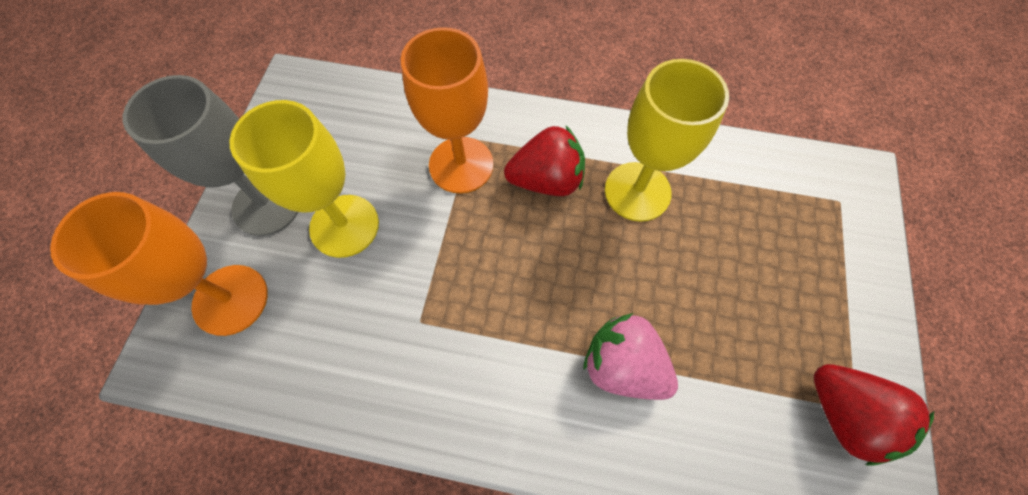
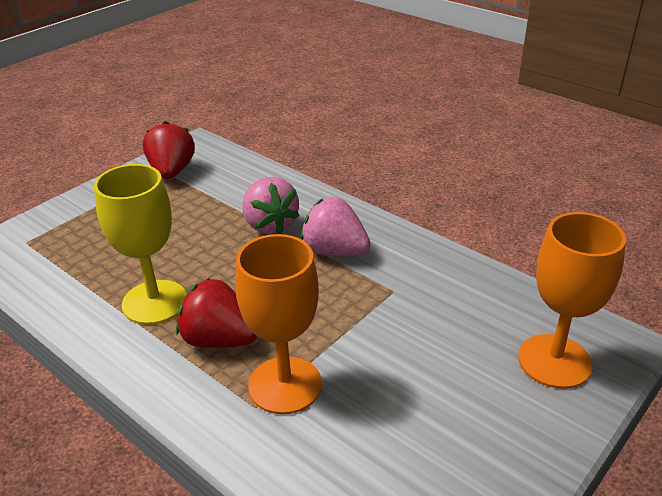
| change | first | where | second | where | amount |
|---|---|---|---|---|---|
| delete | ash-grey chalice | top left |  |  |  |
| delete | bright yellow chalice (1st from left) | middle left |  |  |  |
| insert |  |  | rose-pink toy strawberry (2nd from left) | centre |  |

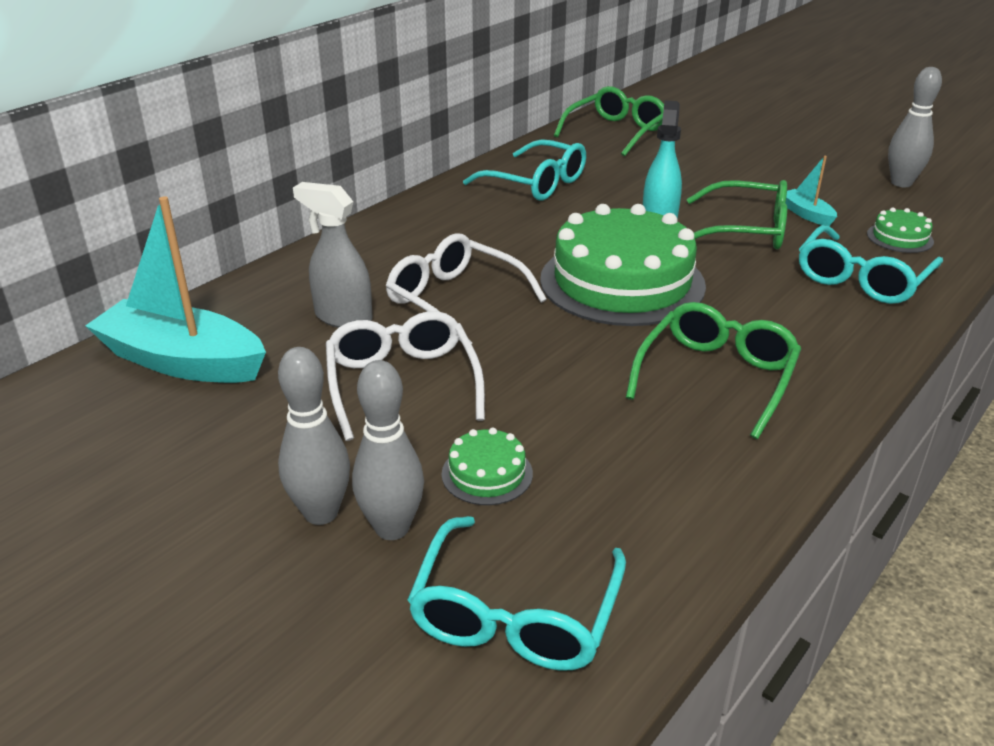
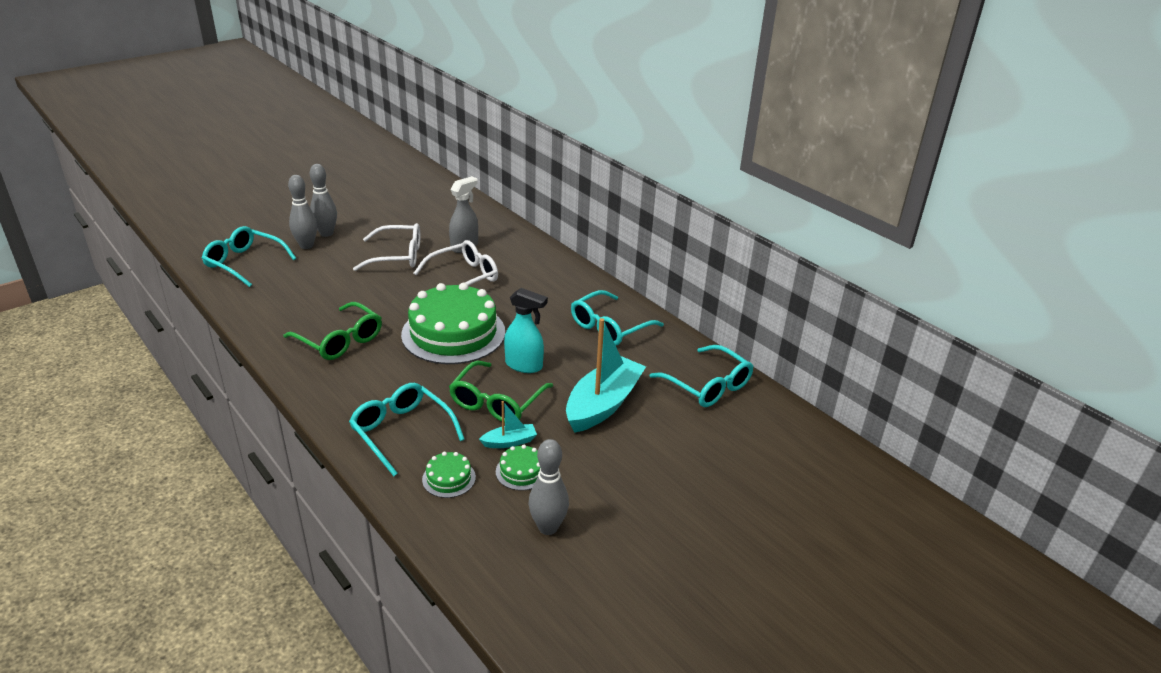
| change | first | where | second | where | amount |
|---|---|---|---|---|---|
| move | aqua toy boat (1st from left in the first image) | middle left | aqua toy boat (2nd from left) | centre |  |
| move | leaf-green layer cake (1st from left in the first image) | centre | leaf-green layer cake (3rd from left) | bottom centre |  |
| recolor | leaf-green spectacles (1st from left) | top centre | aqua spectacles (4th from left) | centre |  |

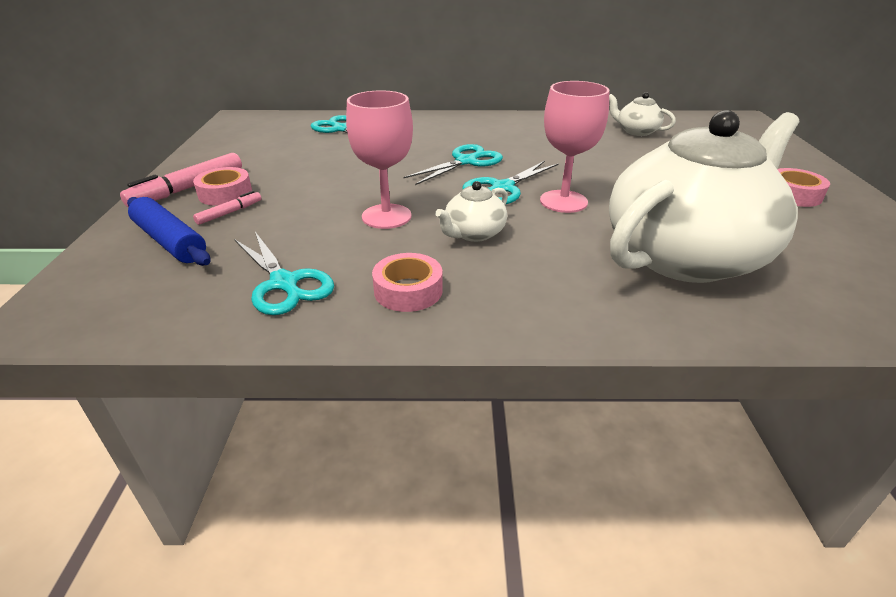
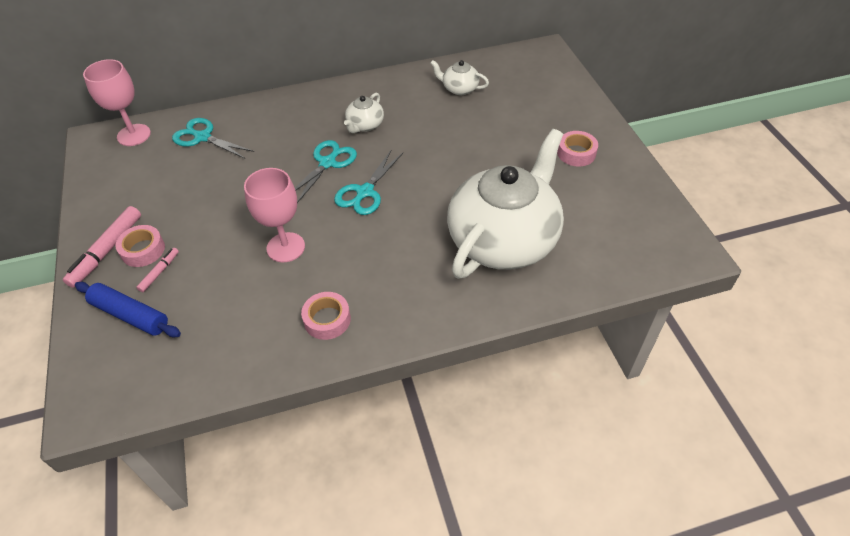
| change | first | where | second | where | amount |
|---|---|---|---|---|---|
| delete | aqua shears (1st from left) | middle left |  |  |  |
| move | snow-white china teapot (1st from left) | centre |  | top centre |  |
| move | rose-pink chalice (2nd from left in the first image) | top centre | rose-pink chalice (1st from left) | top left |  |

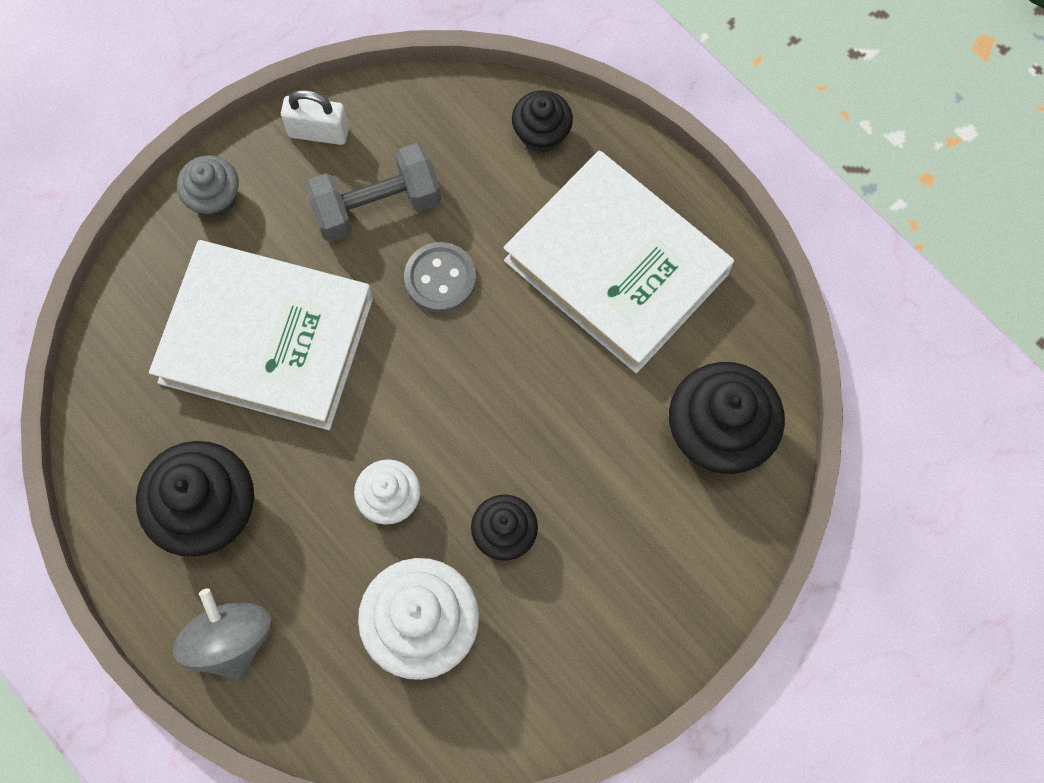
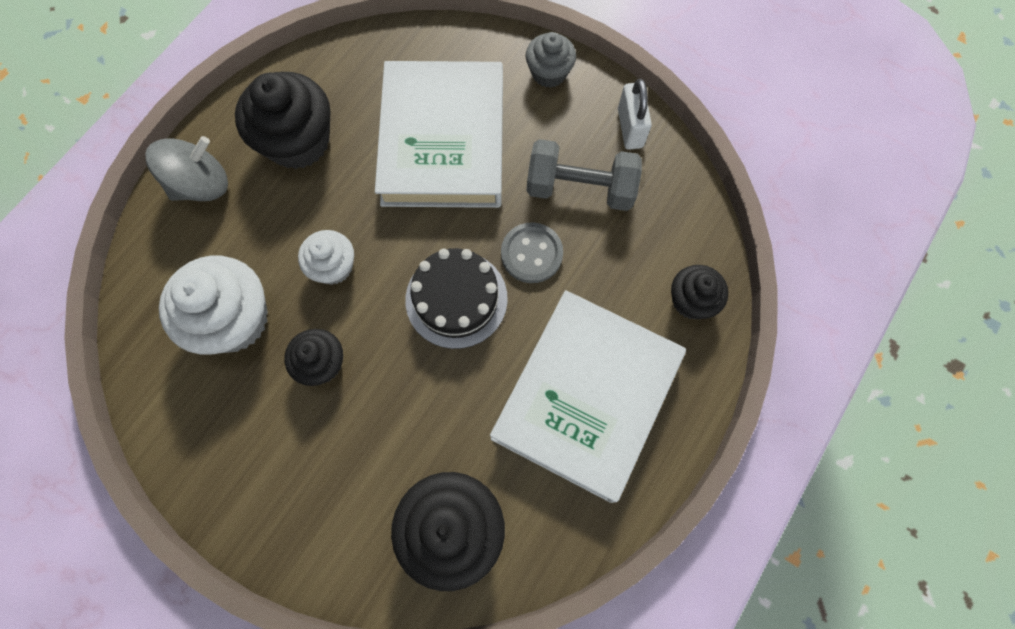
| change | first | where | second | where | amount |
|---|---|---|---|---|---|
| insert |  |  | jet-black layer cake | centre |  |
| rotate | ash-grey hand weight | top centre |  | top centre | 45 degrees counterclockwise |

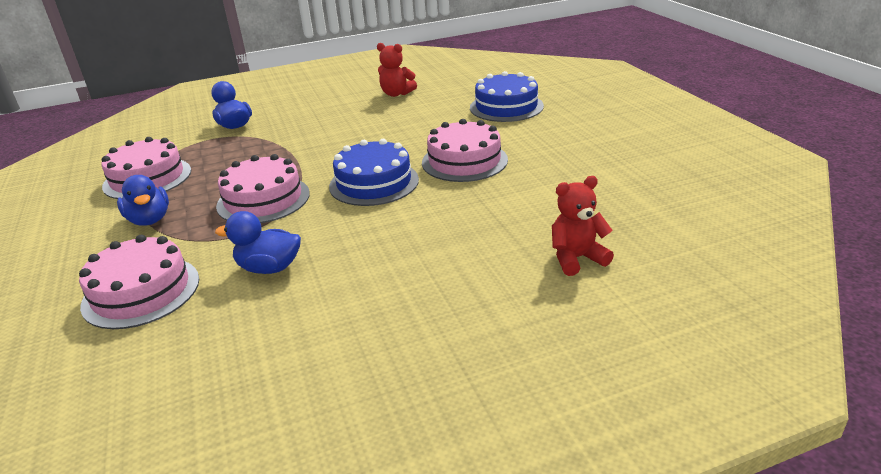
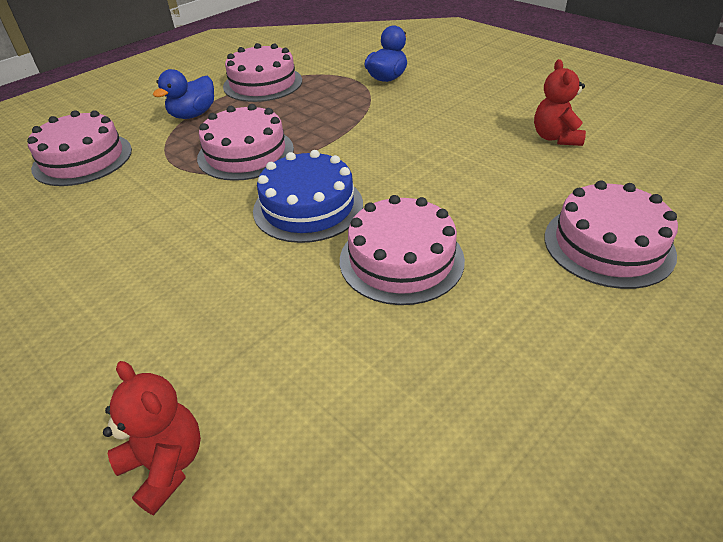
| change | first | where | second | where | amount |
|---|---|---|---|---|---|
| delete | blue toy duck (3rd from left) | middle left |  |  |  |
| recolor | blue layer cake (2nd from left) | top centre | rose-pink layer cake (5th from left) | middle right |  |

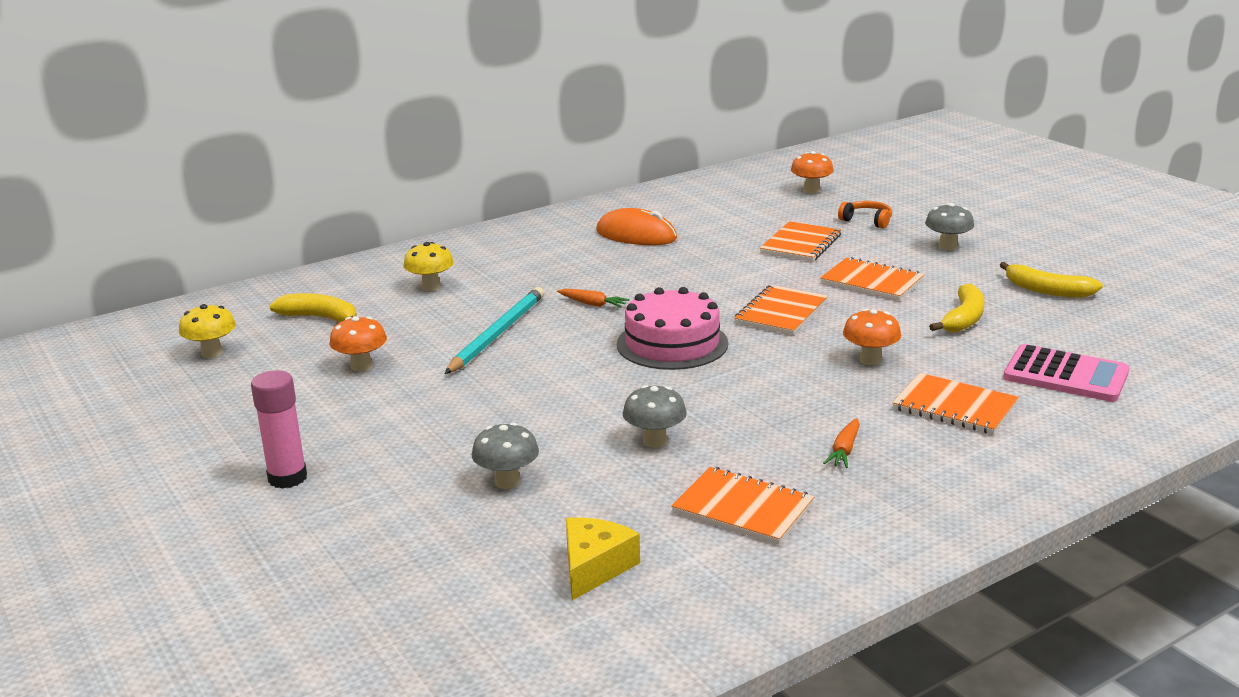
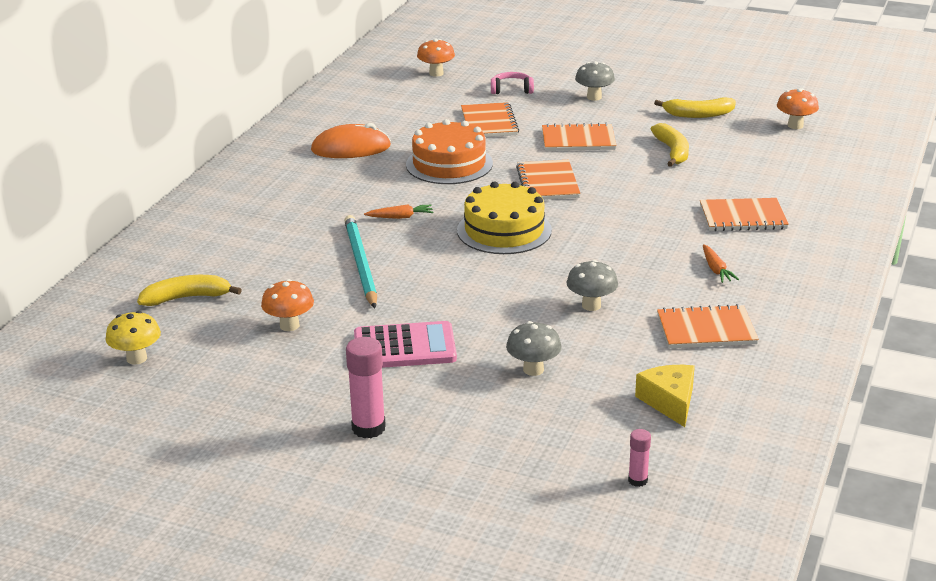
| change | first | where | second | where | amount |
|---|---|---|---|---|---|
| delete | bright yellow fungus (2nd from left) | centre |  |  |  |
| insert |  |  | orange layer cake | top centre |  |
| insert |  |  | rose-pink glue (2nd from left) | bottom right |  |
| move | orange fungus (3rd from left) | middle right |  | top right |  |
| move | rose-pink pocket calculator | middle right |  | centre |  |
| recolor | rose-pink layer cake | centre | bright yellow layer cake | centre |  |
| recolor | orange headset | top right | rose-pink headset | top centre |  |

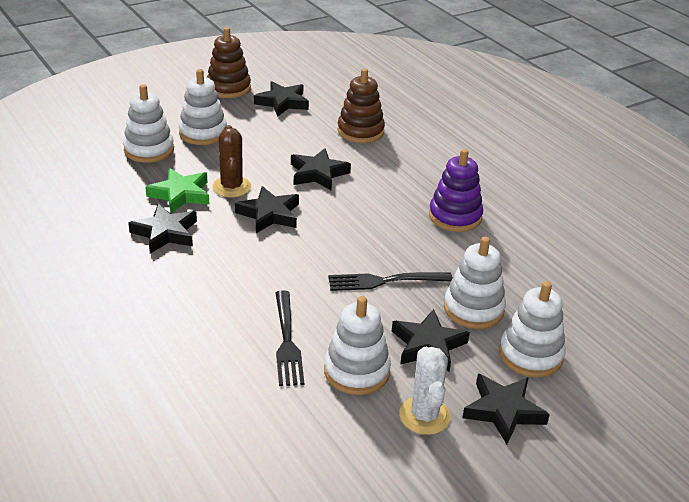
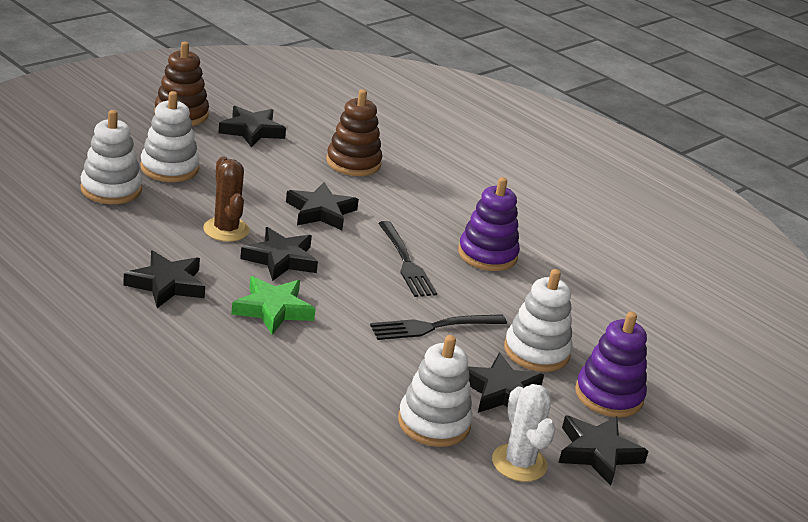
| change | first | where | second | where | amount |
|---|---|---|---|---|---|
| move | leaf-green star shape | middle left |  | centre |  |
| move | jet-black dinner fork (1st from left) | bottom centre |  | centre |  |
| recolor | snow-white ring stacker (5th from left) | middle right | royal purple ring stacker (2nd from left) | bottom right |  |

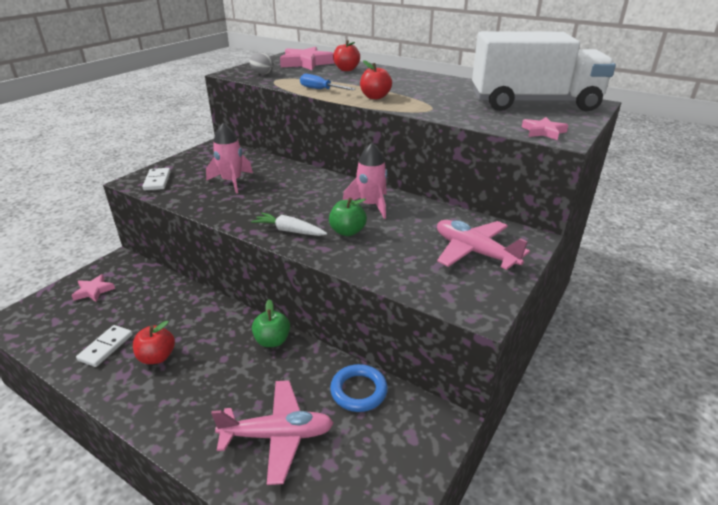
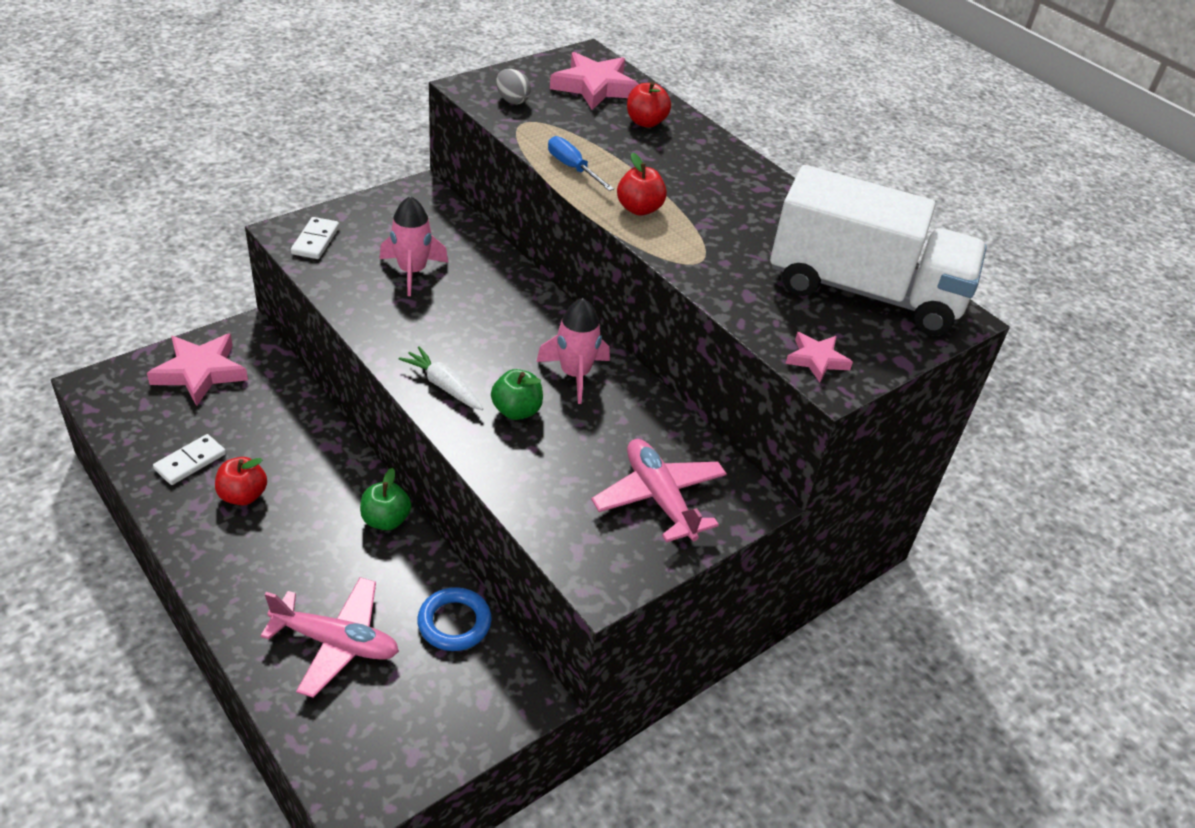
| change | first | where | second | where | amount |
|---|---|---|---|---|---|
| resize | rose-pink star shape (1st from left) | middle left |  | middle left | x1.80 |

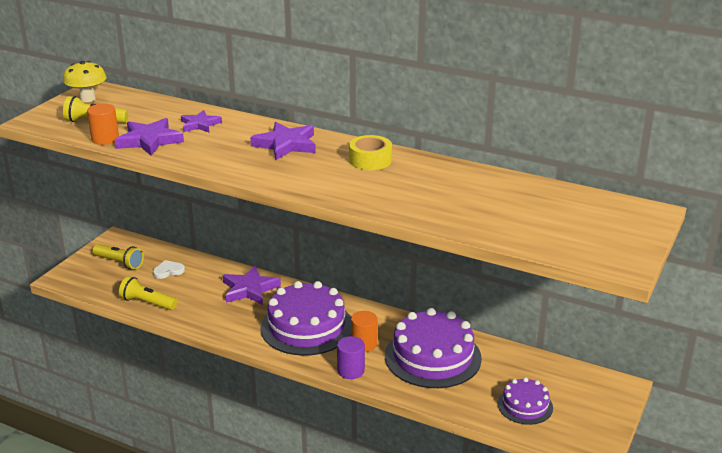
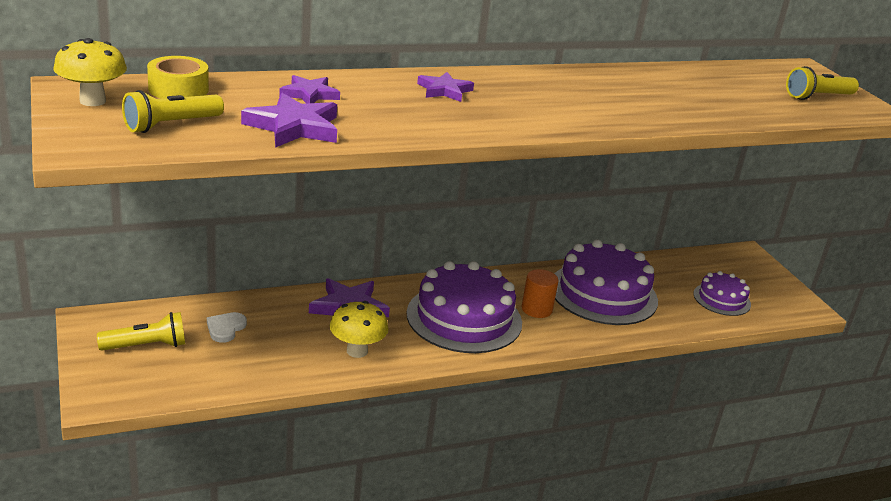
| change | first | where | second | where | amount |
|---|---|---|---|---|---|
| delete | orange cylinder shape (1st from left) | top left |  |  |  |
| delete | royal purple cylinder shape | bottom centre |  |  |  |
| insert |  |  | bright yellow fungus (2nd from left) | centre |  |
| move | bright yellow pocket torch (3rd from left) | middle left |  | top right |  |
| move | bright yellow tape | centre |  | top left |  |
| resize | royal purple star shape (4th from left) | top centre |  | top centre | x0.65 |

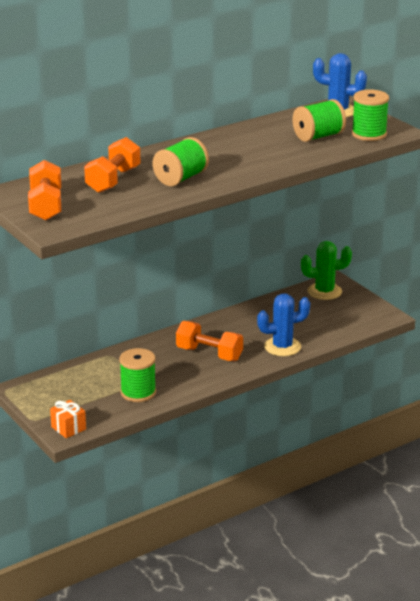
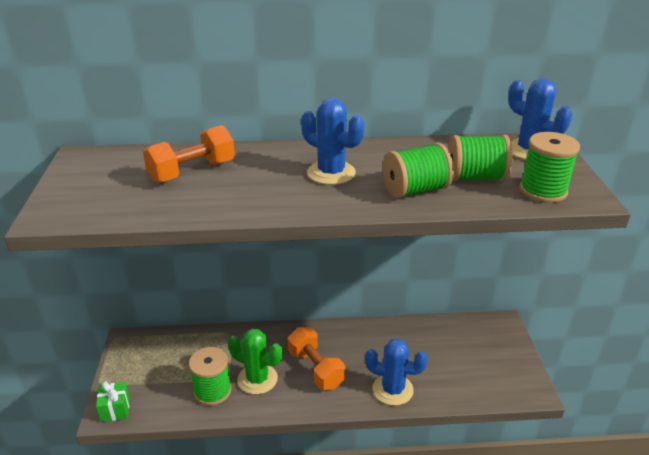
| change | first | where | second | where | amount |
|---|---|---|---|---|---|
| delete | orange hand weight (1st from left) | top left |  |  |  |
| insert |  |  | blue prickly plant (1st from left) | top centre |  |
| move | leaf-green spool (2nd from left) | top centre |  | centre |  |
| move | leaf-green prickly plant | middle right |  | bottom centre |  |
| recolor | orange wrapped gift | bottom left | leaf-green wrapped gift | bottom left |  |

